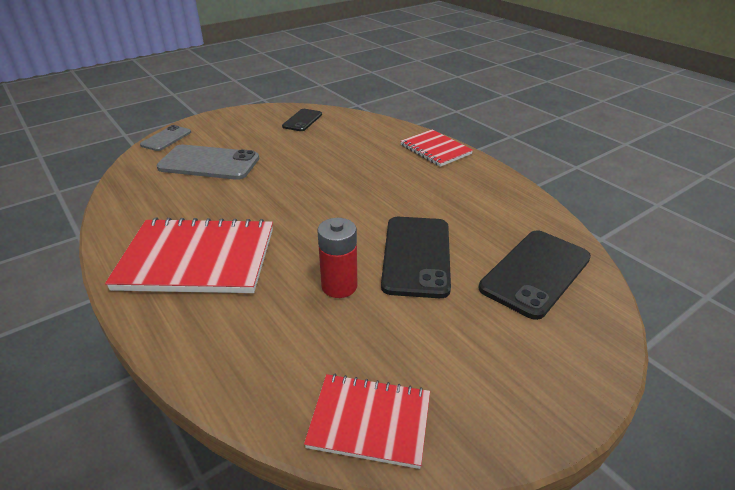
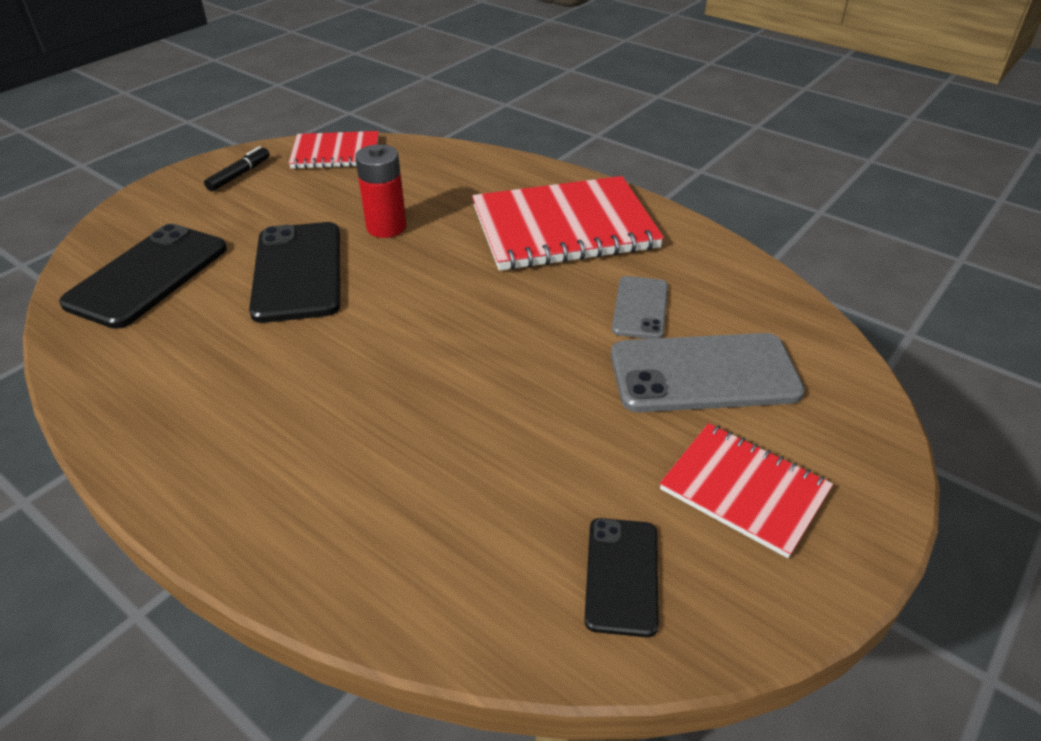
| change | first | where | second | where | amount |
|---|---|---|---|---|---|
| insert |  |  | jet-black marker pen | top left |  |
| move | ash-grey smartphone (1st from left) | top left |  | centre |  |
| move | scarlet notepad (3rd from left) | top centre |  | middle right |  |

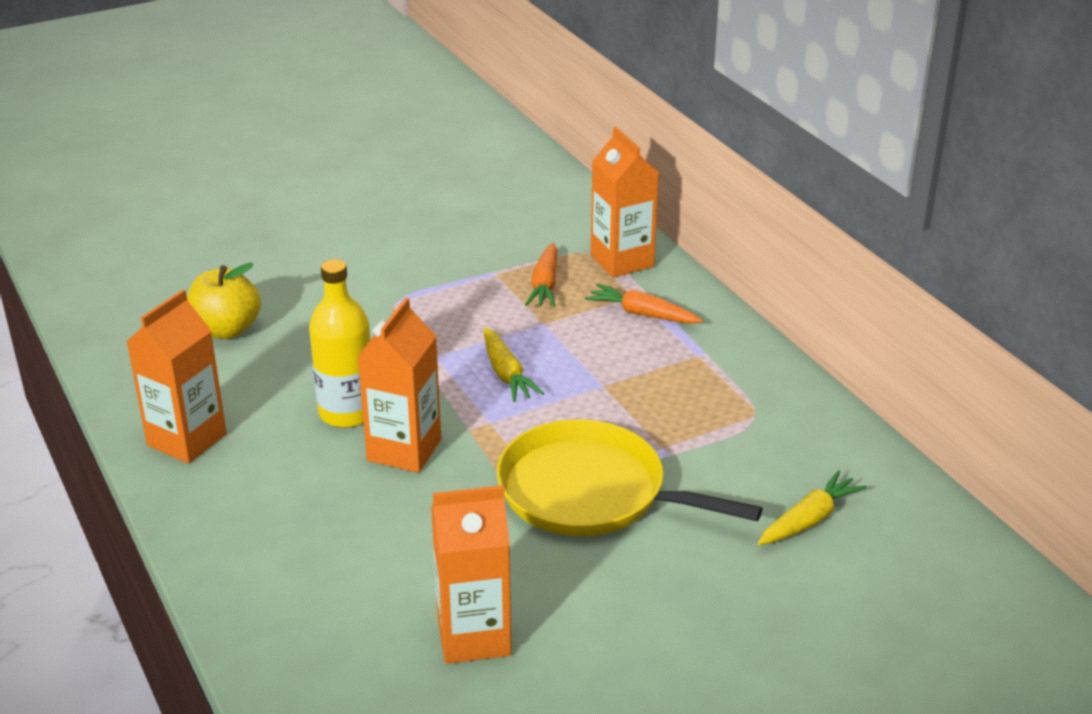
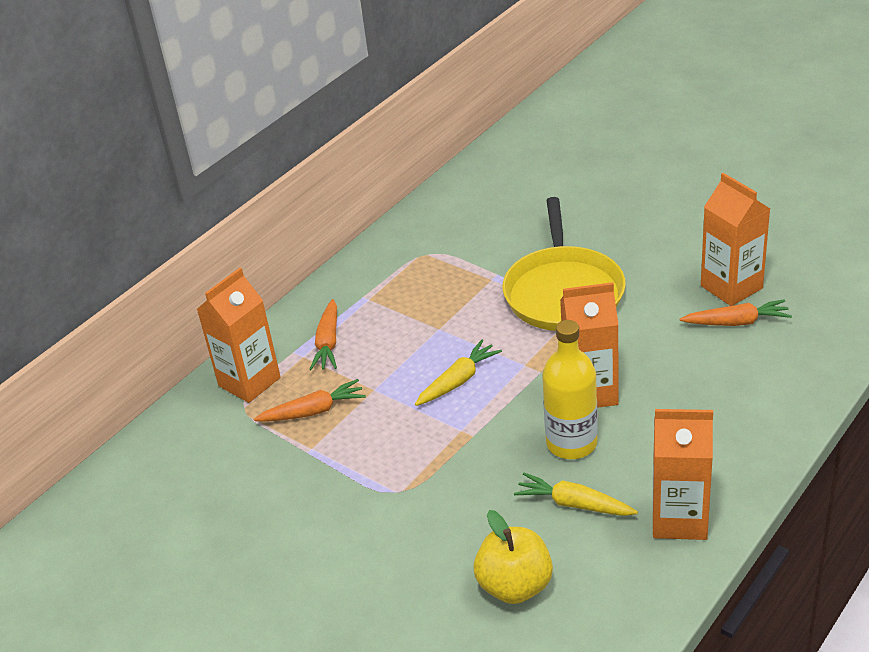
| change | first | where | second | where | amount |
|---|---|---|---|---|---|
| insert |  |  | orange carrot (3rd from left) | middle right |  |
| move | bright yellow carrot (2nd from left) | bottom right |  | bottom centre |  |

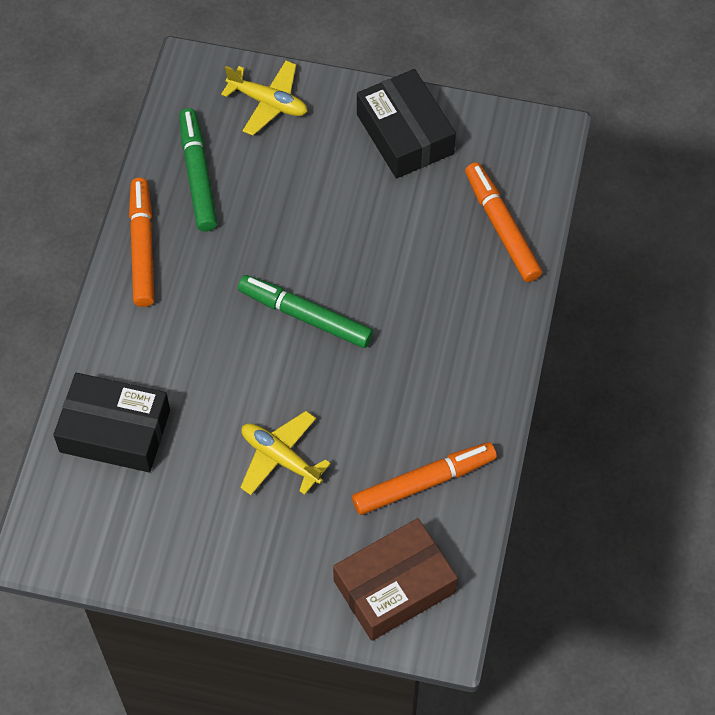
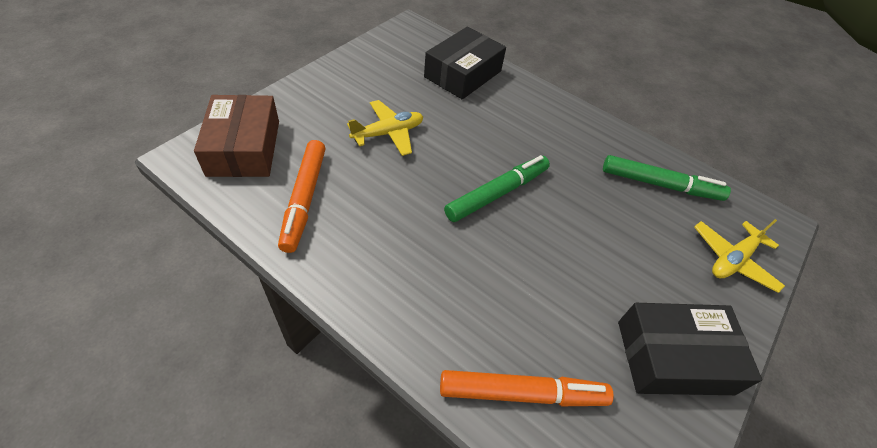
| change | first | where | second | where | amount |
|---|---|---|---|---|---|
| delete | orange marker pen (1st from left) | middle left |  |  |  |

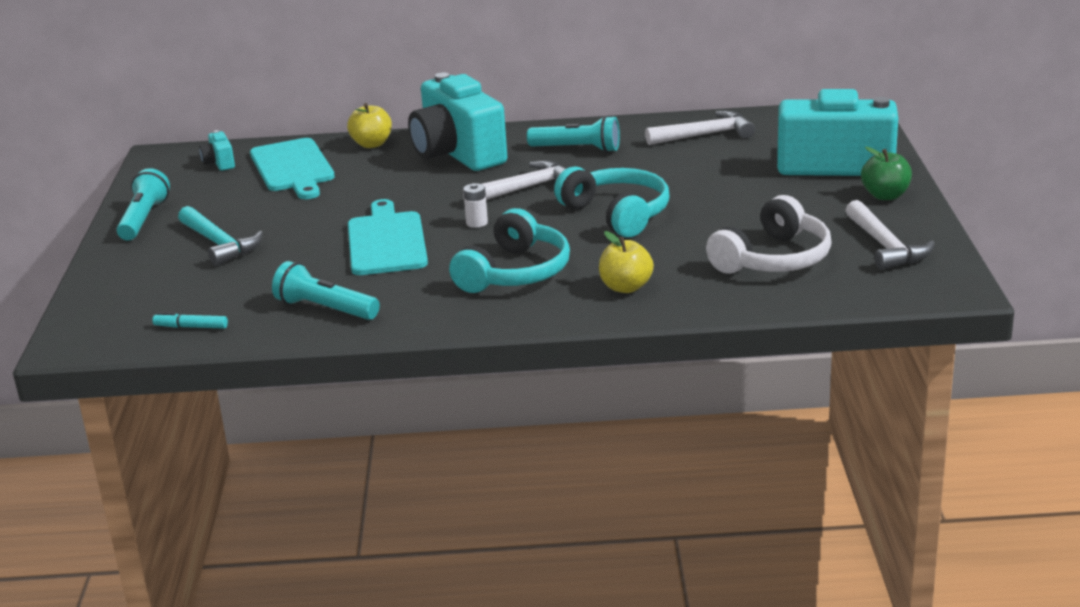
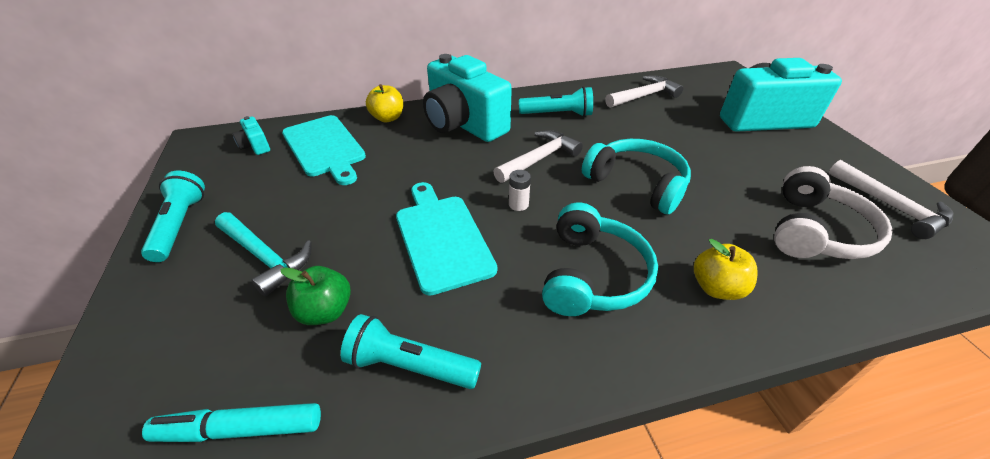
| change | first | where | second | where | amount |
|---|---|---|---|---|---|
| move | leaf-green apple fruit | top right |  | middle left |  |
| resize | aqua marker pen | middle left |  | bottom left | x1.63 |

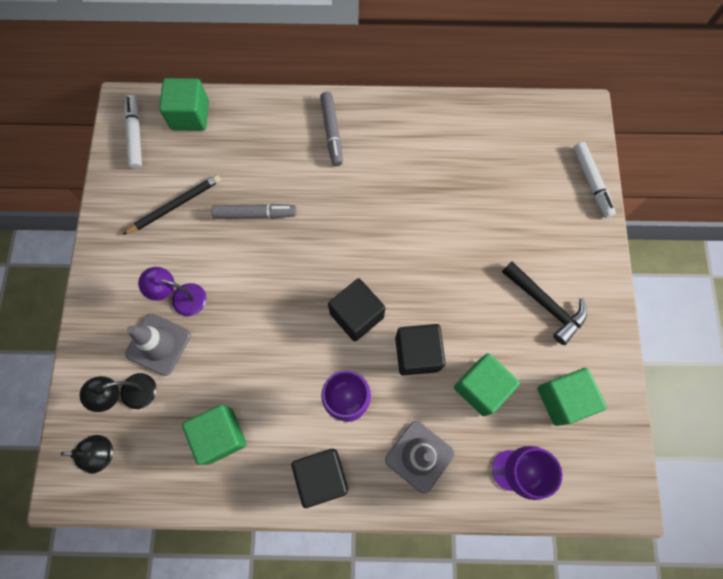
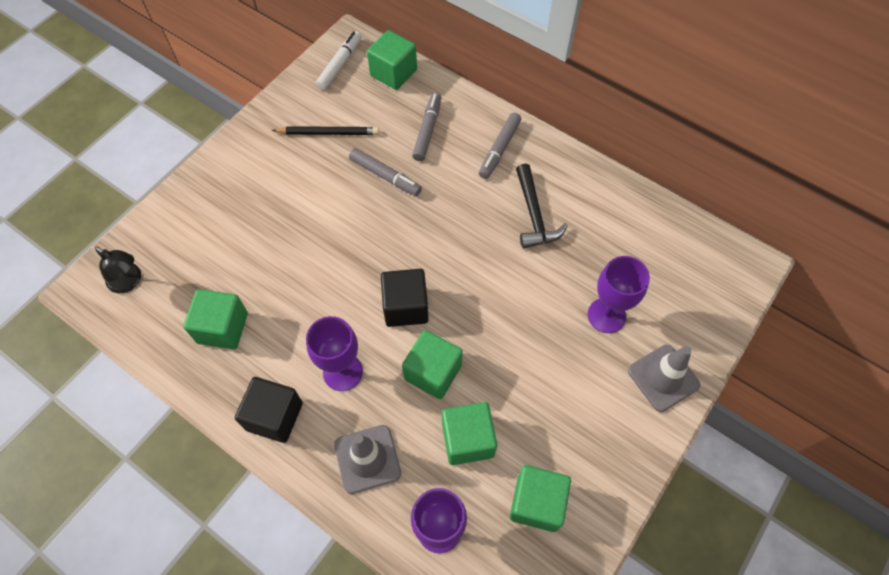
| change | first | where | second | where | amount |
|---|---|---|---|---|---|
| delete | jet-black reading lamp (2nd from left) | bottom left |  |  |  |
| delete | royal purple reading lamp | middle left |  |  |  |
| delete | snow-white marker pen (2nd from left) | top right |  |  |  |
| insert |  |  | ash-grey marker pen (2nd from left) | top centre |  |
| insert |  |  | royal purple chalice (3rd from left) | middle right |  |
| move | ash-grey safety cone (1st from left in the first image) | middle left | ash-grey safety cone (2nd from left) | middle right |  |
| move | jet-black hammer | middle right |  | centre |  |
| recolor | jet-black solid cube (3rd from left) | centre | leaf-green solid cube (3rd from left) | centre |  |

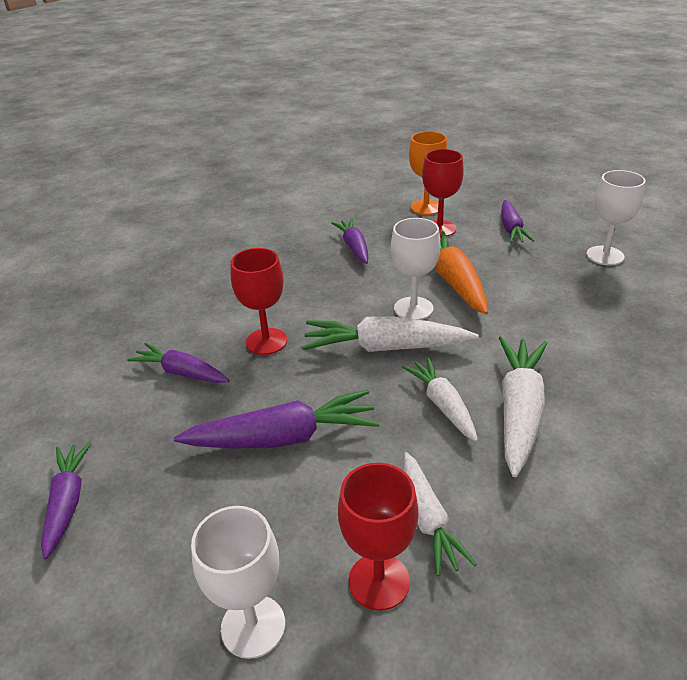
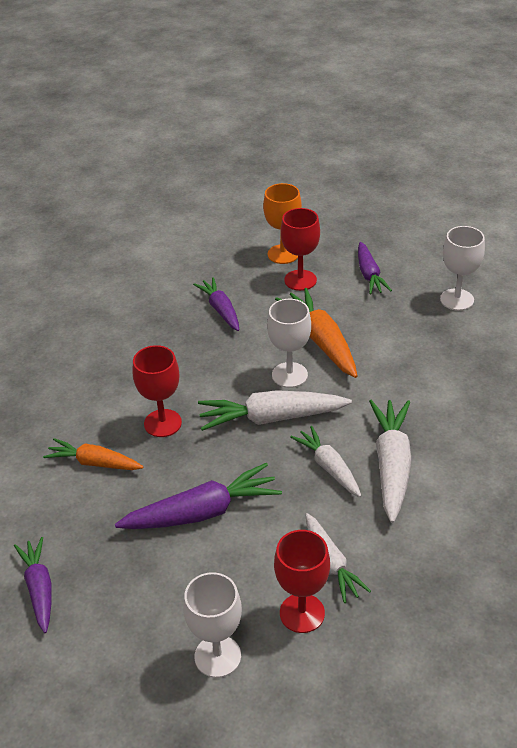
| change | first | where | second | where | amount |
|---|---|---|---|---|---|
| recolor | royal purple carrot (2nd from left) | middle left | orange carrot (1st from left) | middle left |  |

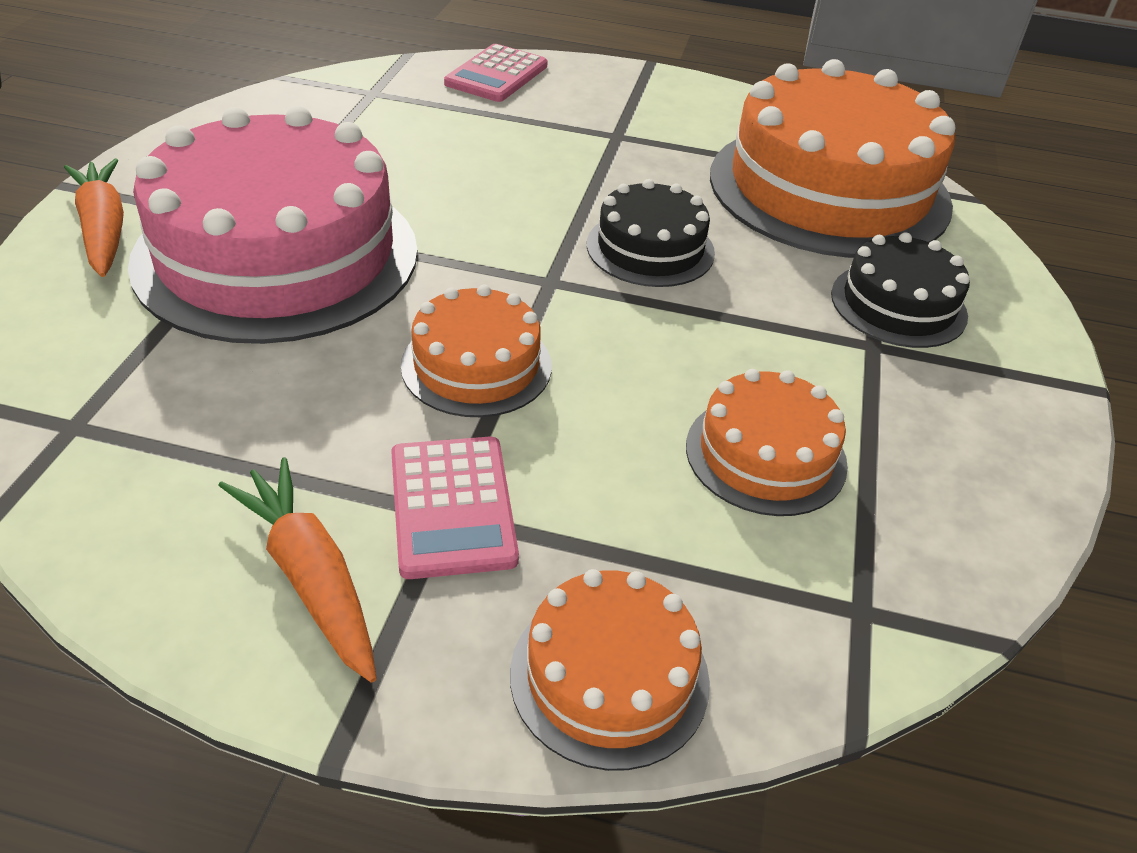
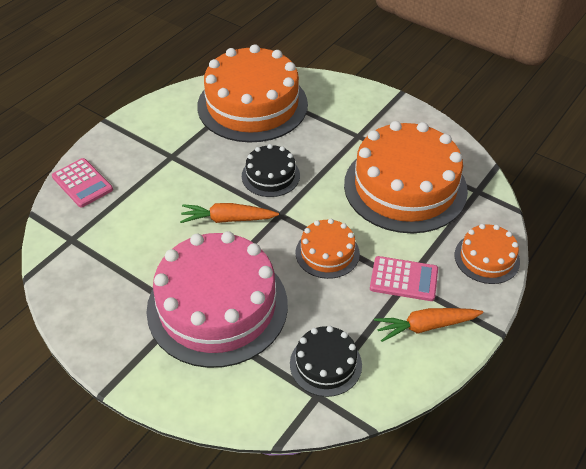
| change | first | where | second | where | amount |
|---|---|---|---|---|---|
| move | orange carrot (1st from left) | top left |  | centre |  |
| move | jet-black layer cake (2nd from left) | middle right |  | bottom centre |  |
| resize | orange layer cake (3rd from left) | middle right |  | middle right | x2.06 |

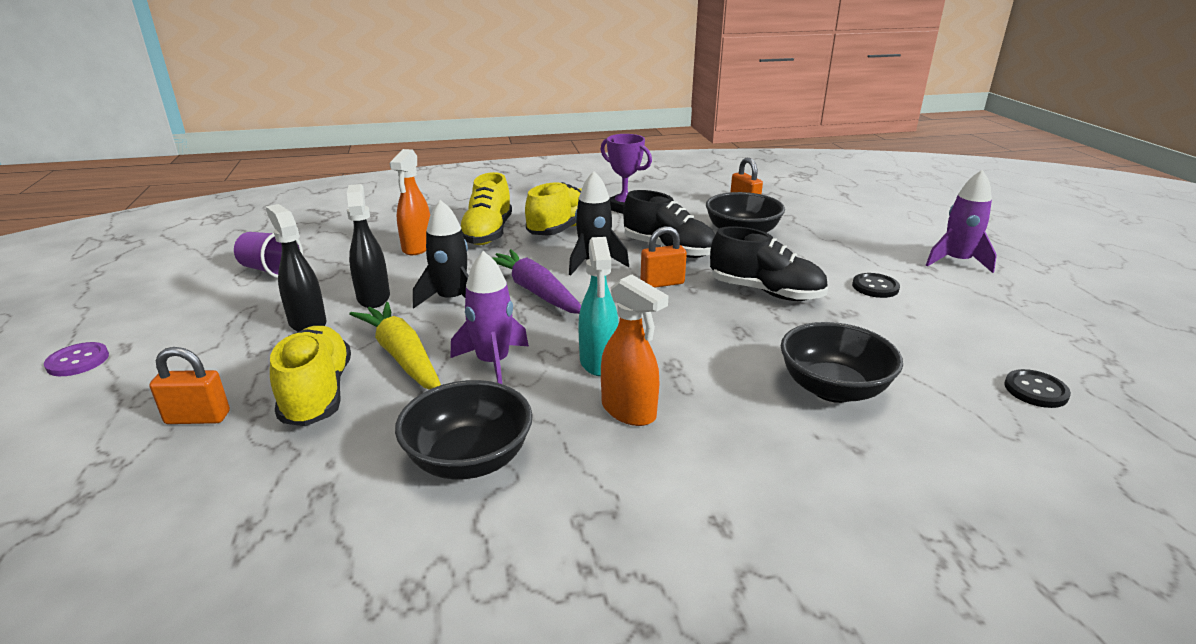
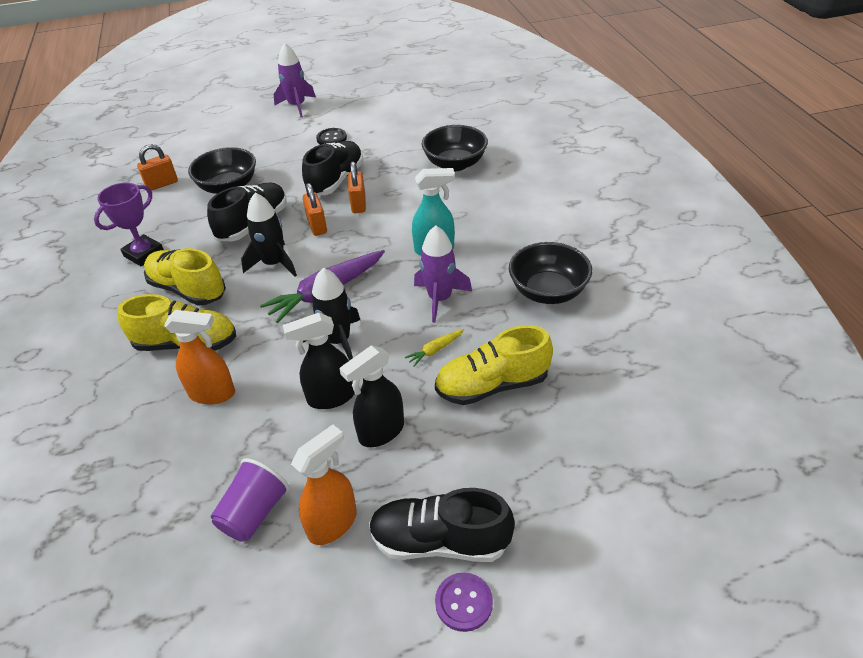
| change | first | where | second | where | amount |
|---|---|---|---|---|---|
| delete | jet-black button (2nd from left) | middle right |  |  |  |
| insert |  |  | jet-black shoe (3rd from left) | bottom centre |  |
| move | orange padlock (1st from left in the first image) | middle left | orange padlock (3rd from left) | top centre |  |
| move | orange sprayer (2nd from left) | centre |  | bottom centre |  |
| resize | bright yellow carrot | middle left |  | centre | x0.46 |

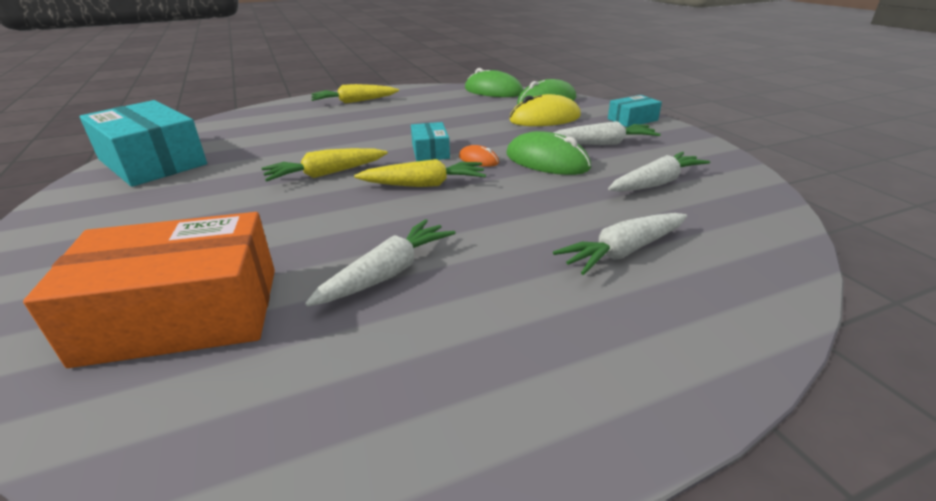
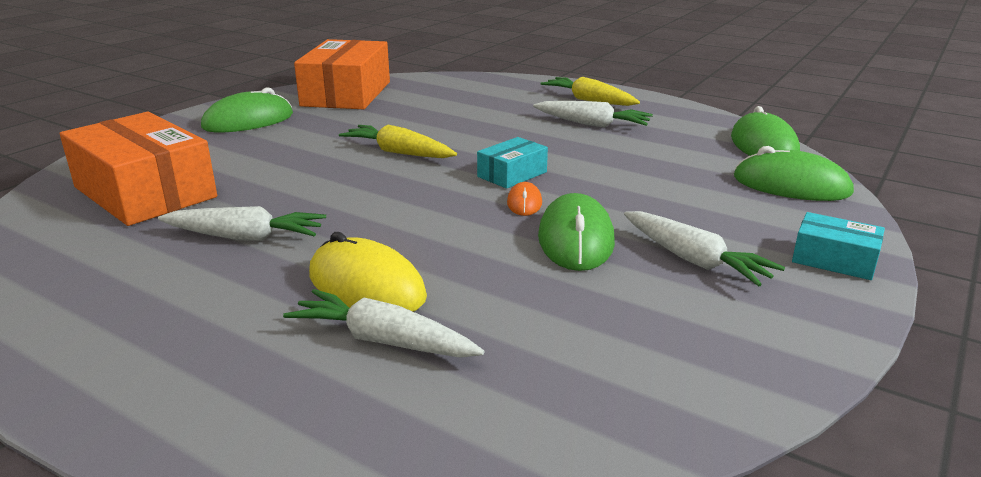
| change | first | where | second | where | amount |
|---|---|---|---|---|---|
| delete | bright yellow carrot (3rd from left) | centre |  |  |  |
| insert |  |  | leaf-green mouse (1st from left) | top left |  |
| move | bright yellow mouse | top centre |  | centre |  |
| move | snow-white carrot (4th from left in the first image) | middle right | snow-white carrot (3rd from left) | top centre |  |
| recolor | aqua parcel (1st from left) | top left | orange parcel (2nd from left) | top centre |  |

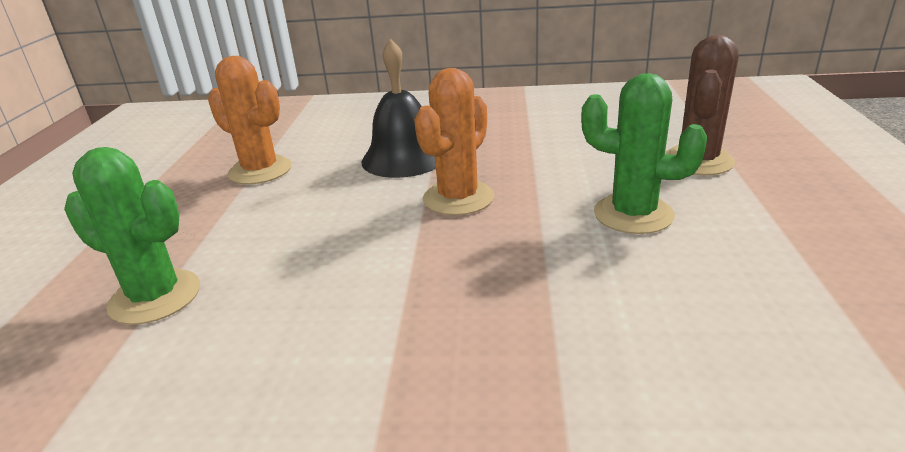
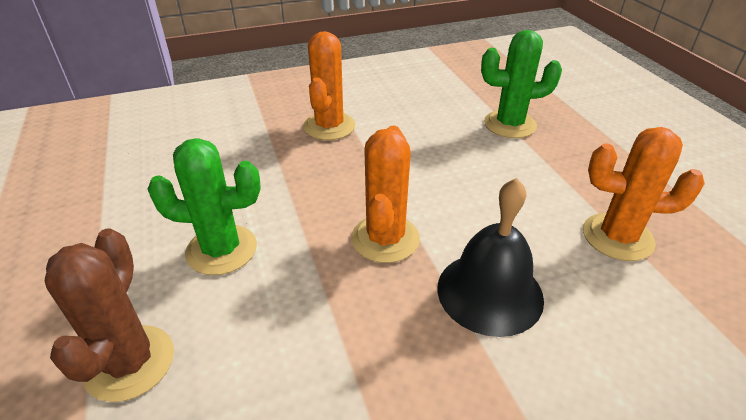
| change | first | where | second | where | amount |
|---|---|---|---|---|---|
| insert |  |  | orange prickly plant (1st from left) | top centre |  |

